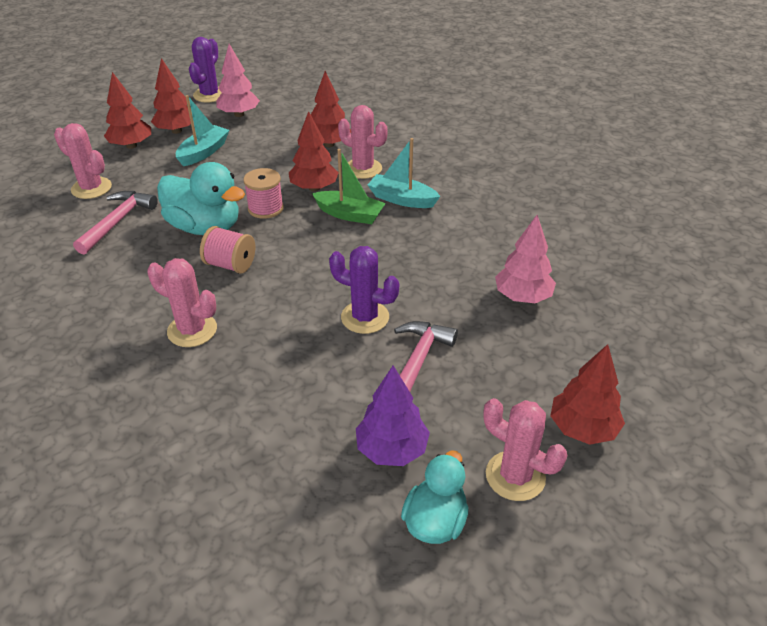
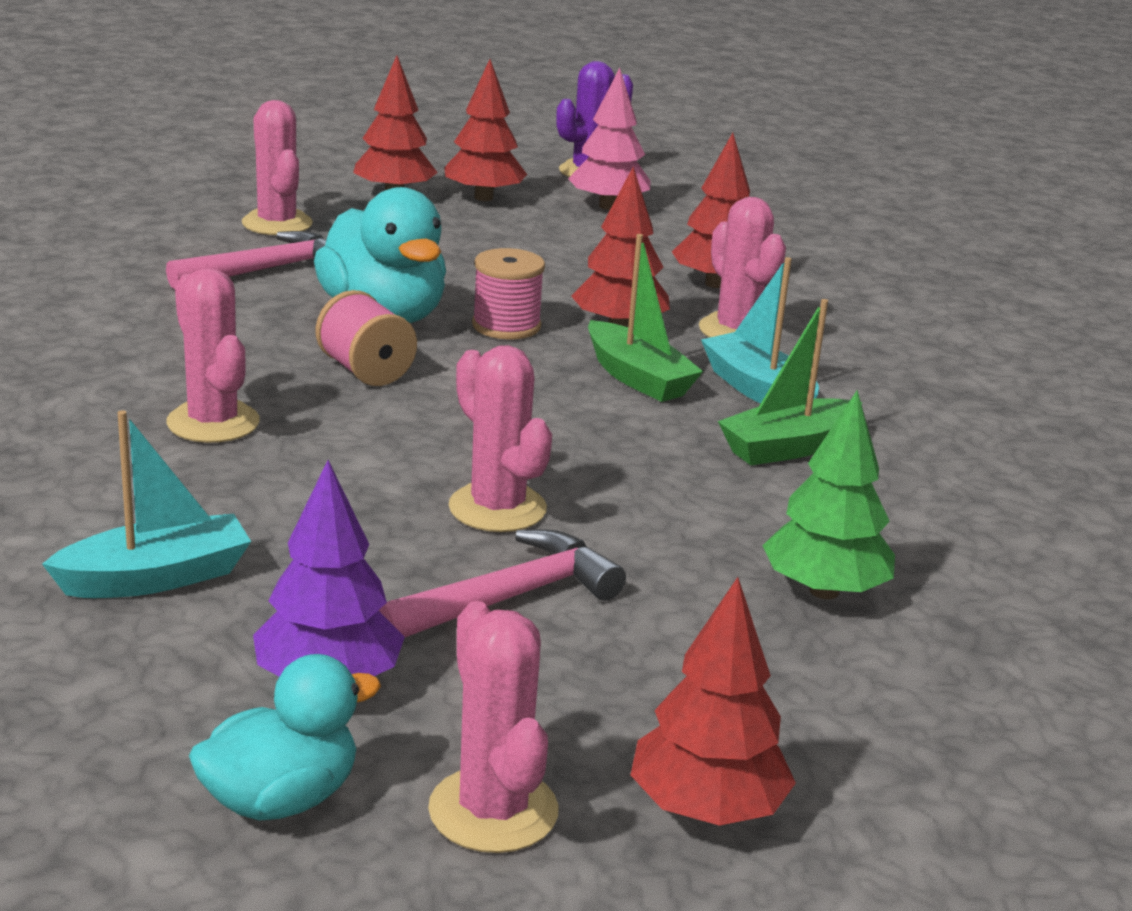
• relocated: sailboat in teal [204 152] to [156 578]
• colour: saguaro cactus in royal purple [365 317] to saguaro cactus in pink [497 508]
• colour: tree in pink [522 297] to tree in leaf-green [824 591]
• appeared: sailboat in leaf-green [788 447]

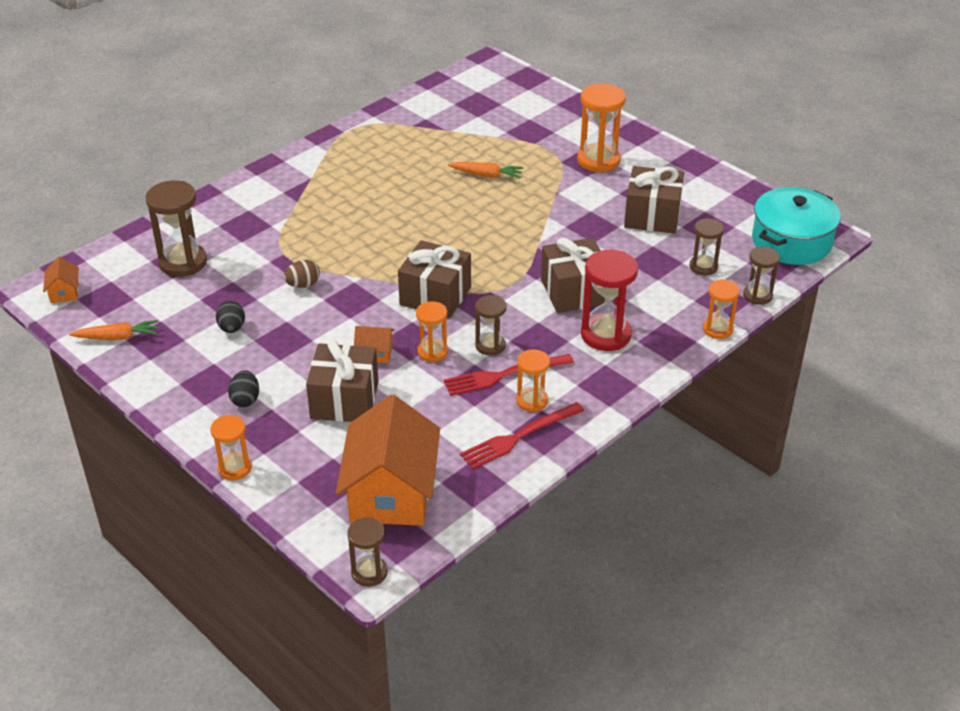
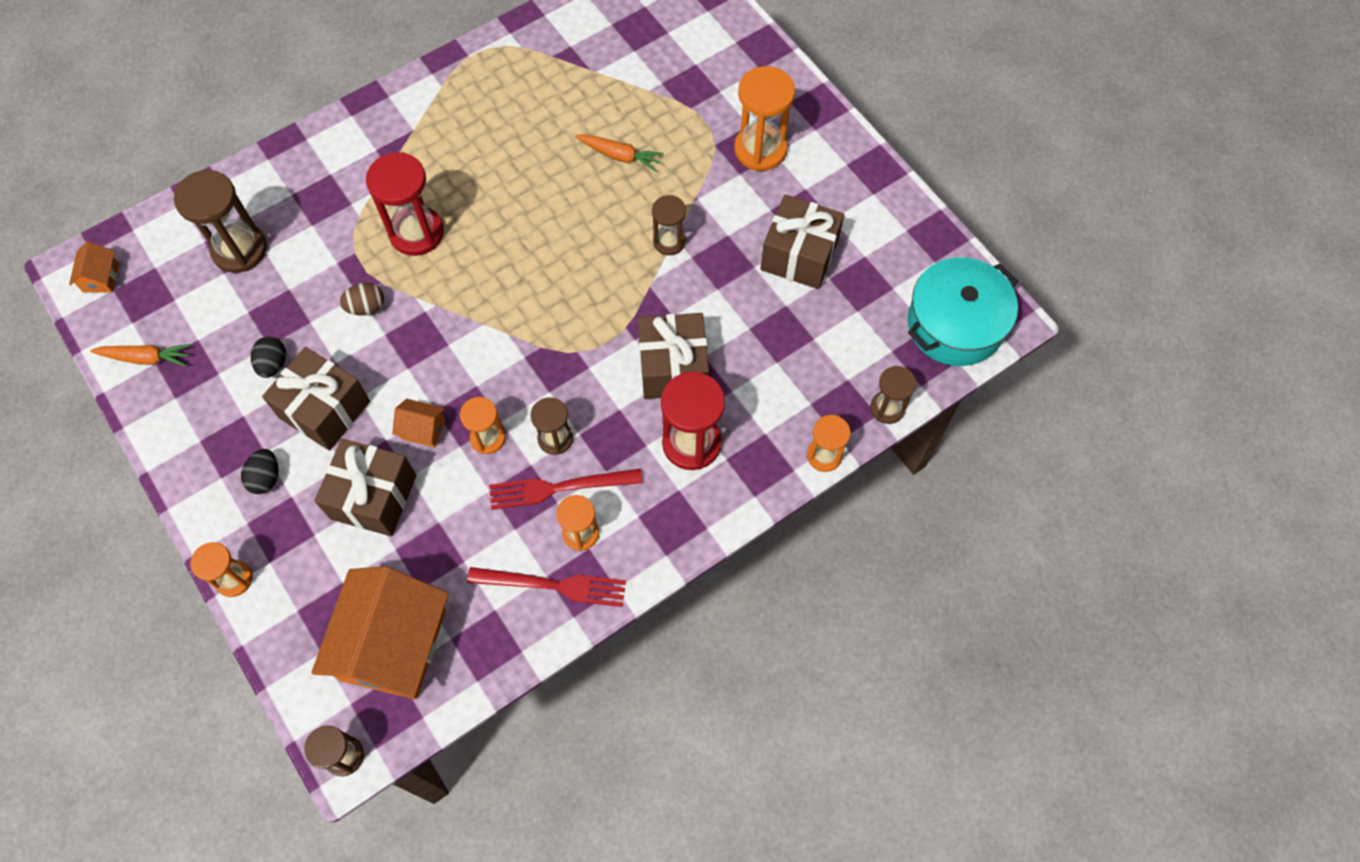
• relocated: wrapped gift in brown [435 296] to [325 409]
• spun: dinner fork in scarlet [519 437] = [553 585] 150 degrees counterclockwise
• relocated: sand timer in brown [703 267] to [669 241]
• appeared: sand timer in scarlet [416 233]

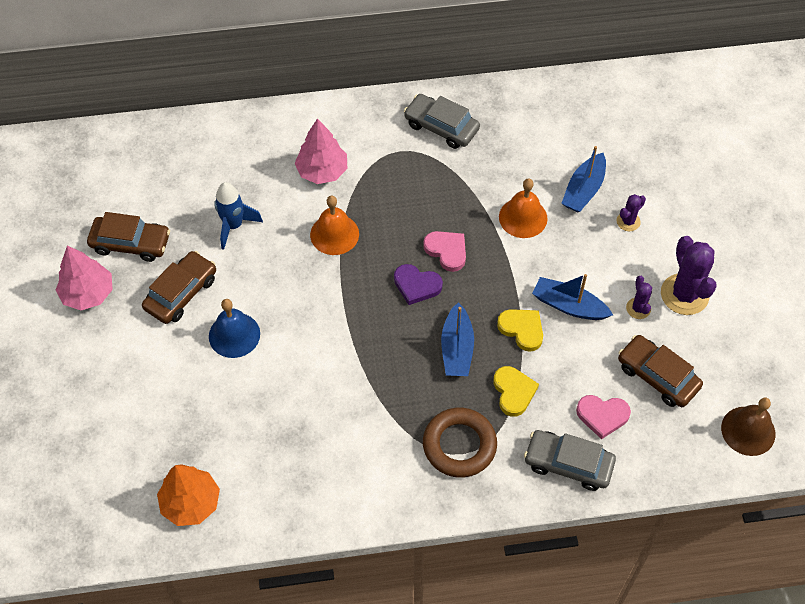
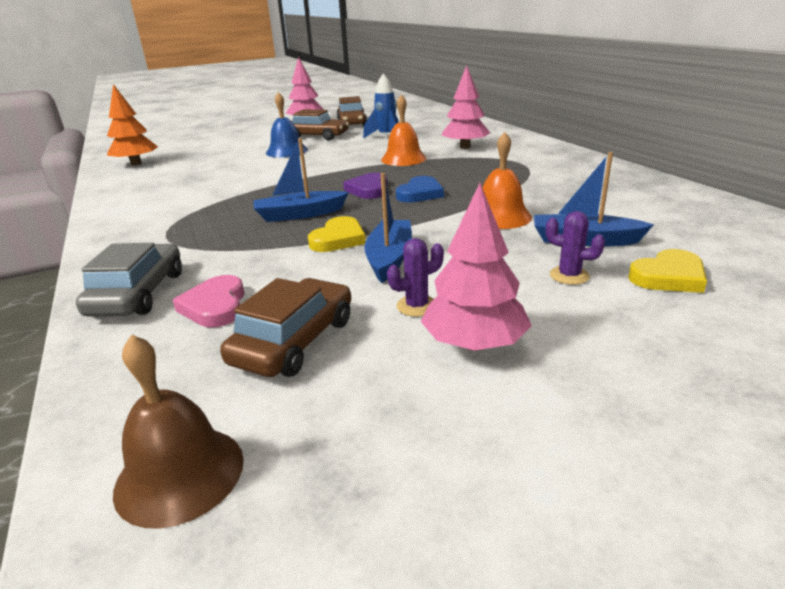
• missing: car in grey [441 127]
• colour: love heart in pink [447 251] to love heart in blue [420 193]
• missing: hoop in brown [459 445]
• relocated: love heart in golden [513 392] to [668 276]
• exchanged: saguaro cactus in royal purple [684 294] to tree in pink [474 344]

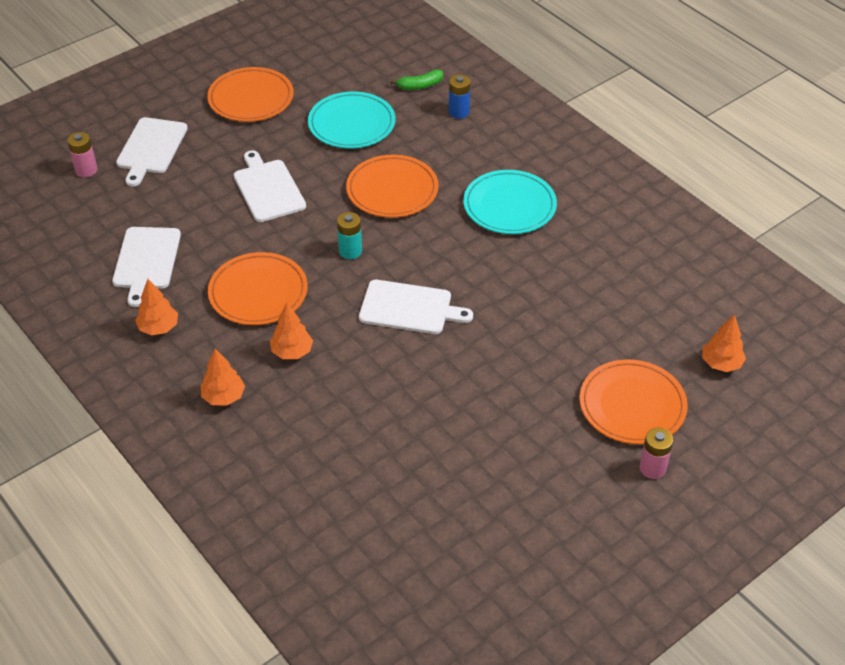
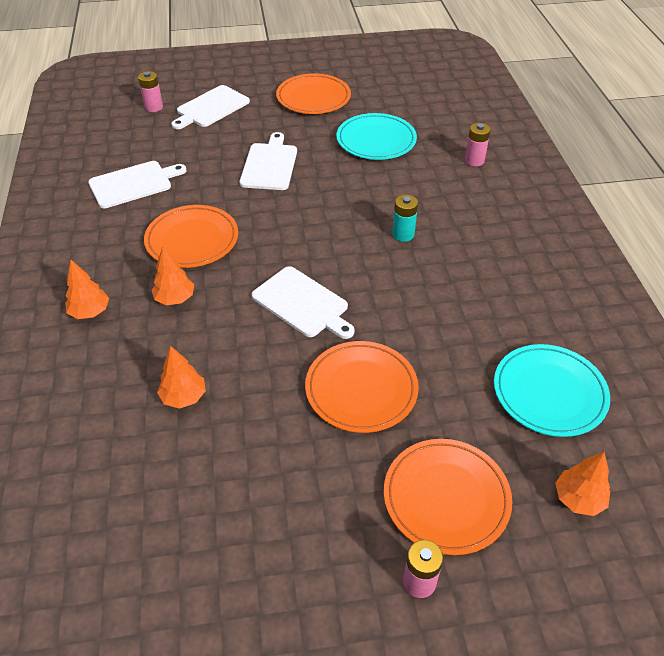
• spun: chopping board in pure white [146 261] = [133 184] 150 degrees counterclockwise
• relocated: tree in bright orange [159 328] to [184 397]
• relocated: battery in teal [350 251] to [403 234]
• relocated: dinner plate in bright orange [392 190] to [361 389]
• missing: toy banana in leaf-green [420 86]
• colour: battery in blue [459 112] to battery in pink [474 160]
• relocated: dinner plate in teal [509 206] to [549 393]

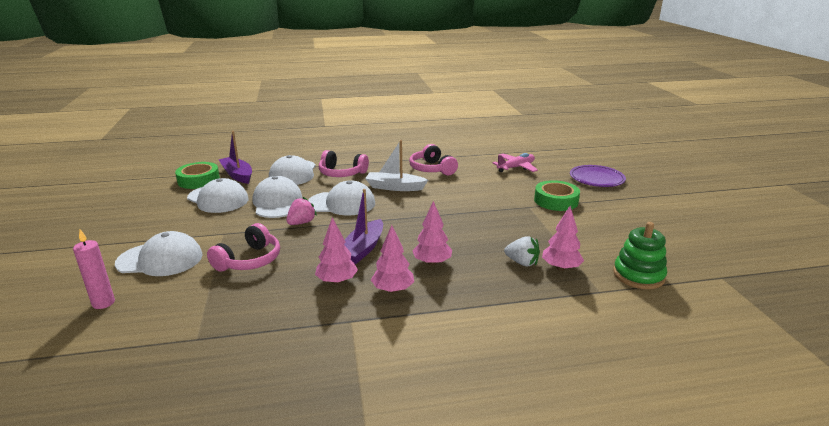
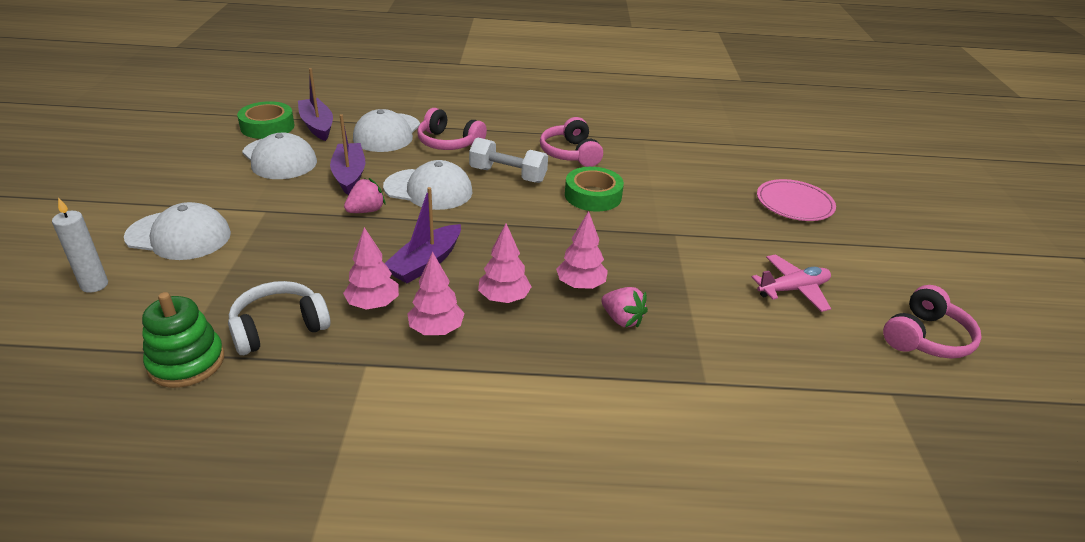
• colour: wax candle in pink [103 303] to wax candle in pure white [94 285]
• relocated: headset in pink [249 260] to [925 338]
• exchanged: baseball cap in pure white [277 202] to sailboat in royal purple [349 175]
• exchanged: sailboat in pure white [394 187] to dumbbell in pure white [508 175]
• relocated: toy plane in pink [516 167] to [793 289]
• colour: toy strawberry in pure white [522 262] to toy strawberry in pink [622 319]
• relocated: roll of tape in leaf-green [556 201] to [593 195]
• relocated: tree in pink [560 268] to [580 285]
• colour: dinner plate in royal purple [596 178] to dinner plate in pink [794 203]
• relocated: stacking toy in leaf-green [638 275] to [186 362]
• appeared: headset in pure white [279 328]

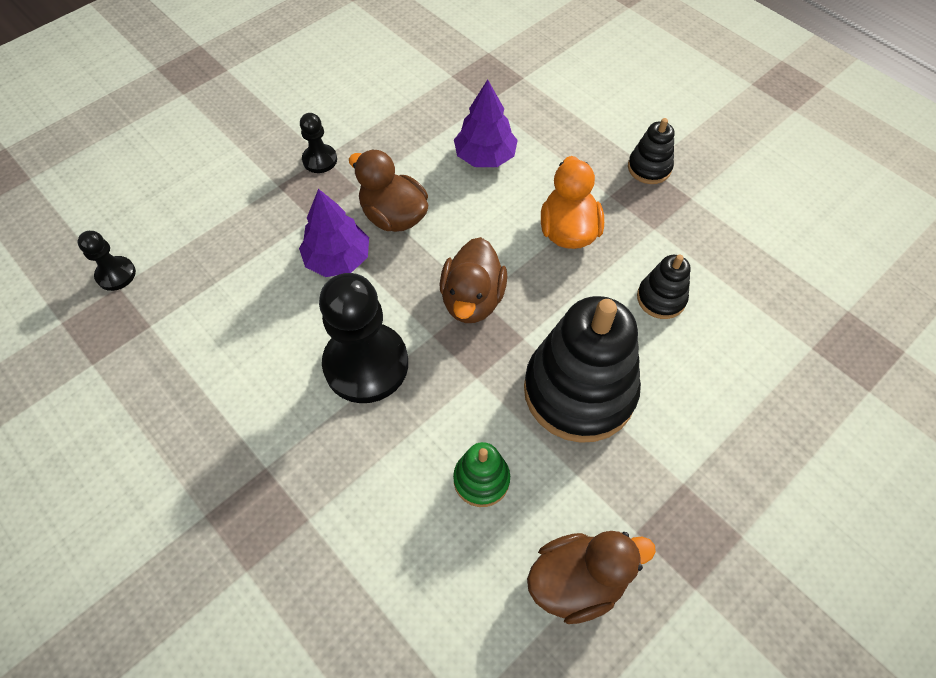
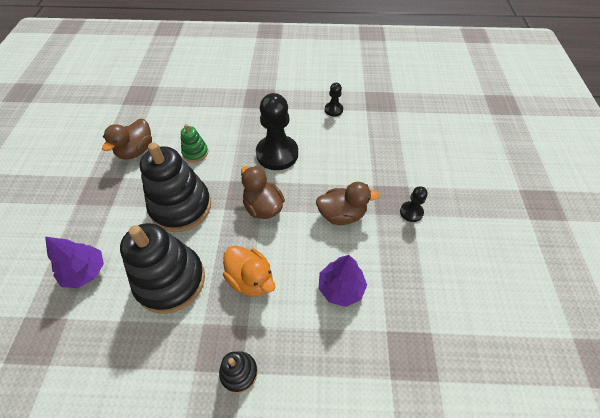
• relocated: game pawn in ebony [116 274] to [333 110]
• relocated: tree in royal purple [338 259] to [85 271]
• size: stacking toy in ebony [661 298] = [170 280] x2.12

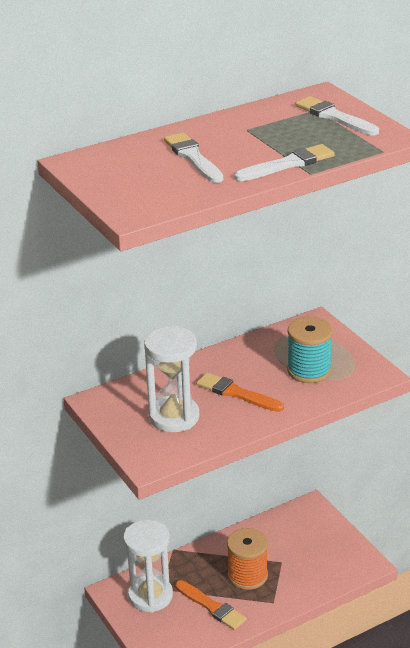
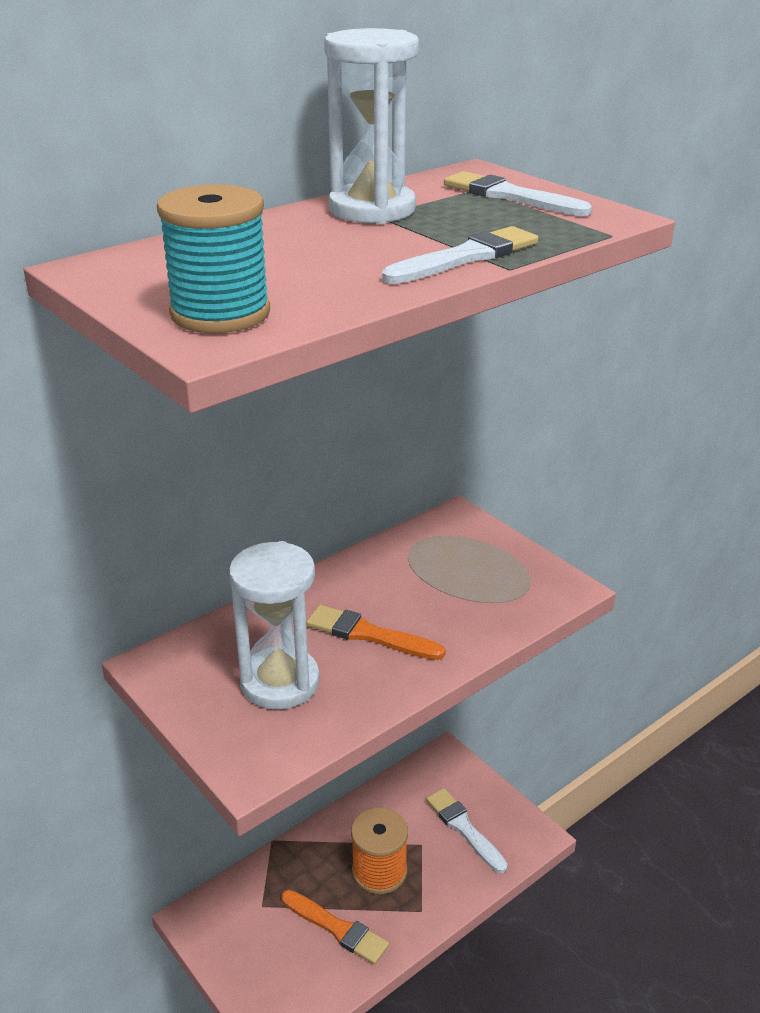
• relocated: sand timer in pure white [150 596] to [372 209]
• relocated: paint brush in pure white [193 157] to [464 828]
• relocated: bobbin in teal [309 371] to [220 314]

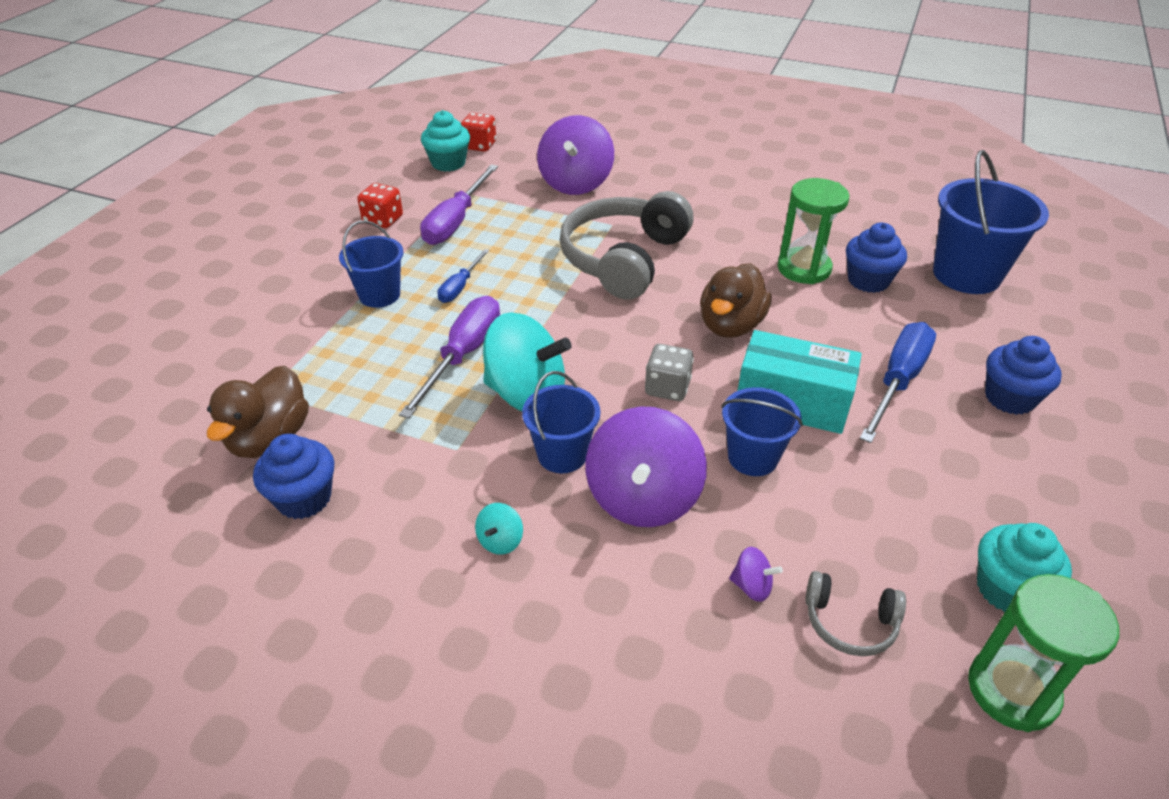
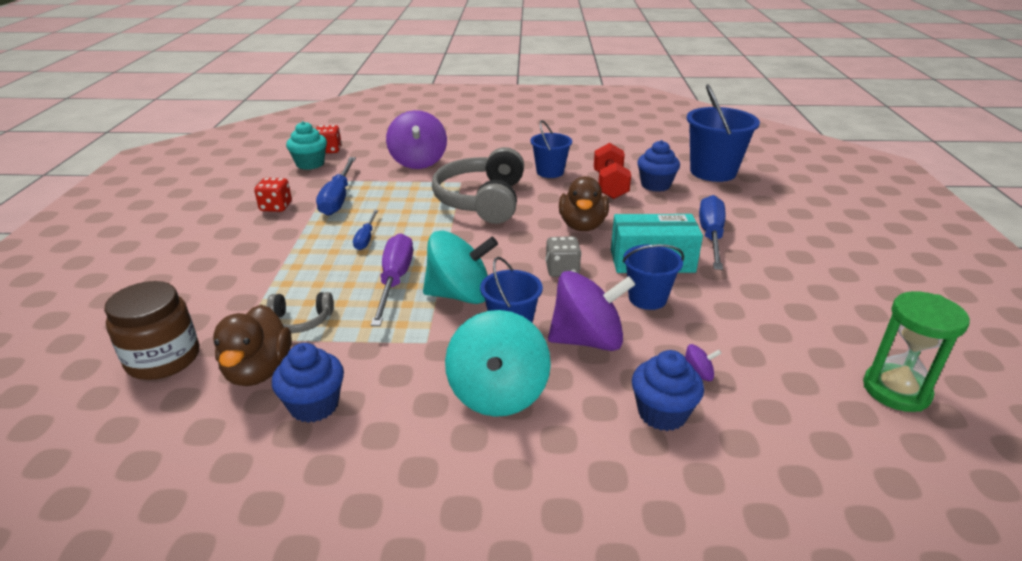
• relocated: sand bucket in blue [379 295] to [550 172]
• colour: flat screwdriver in royal purple [456 221] to flat screwdriver in blue [338 198]
• size: spinning top in teal [500 541] = [498 393] x2.39
• spun: spinning top in royal purple [643 498] = [587 340] 90 degrees counterclockwise
• exchanged: sand timer in leaf-green [804 268] to dumbbell in scarlet [610 185]
• relocated: headset in grey [849 623] to [300 321]
• missing: cupcake in teal [1007 589]
• relocated: cupcake in blue [1009 398] to [662 413]
• appeared: preserve jar in brown [163 359]

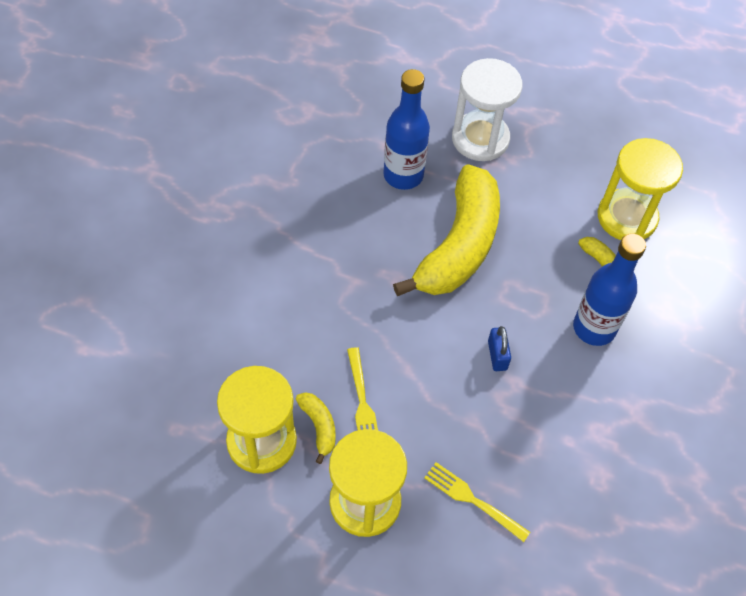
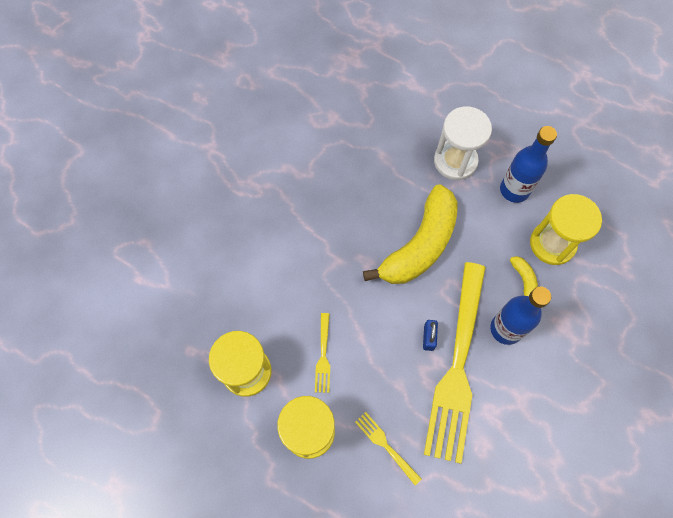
• missing: toy banana in golden [319 426]
• relocated: flask in blue [403 175] to [514 190]
• appeared: dinner fork in golden [457 366]

